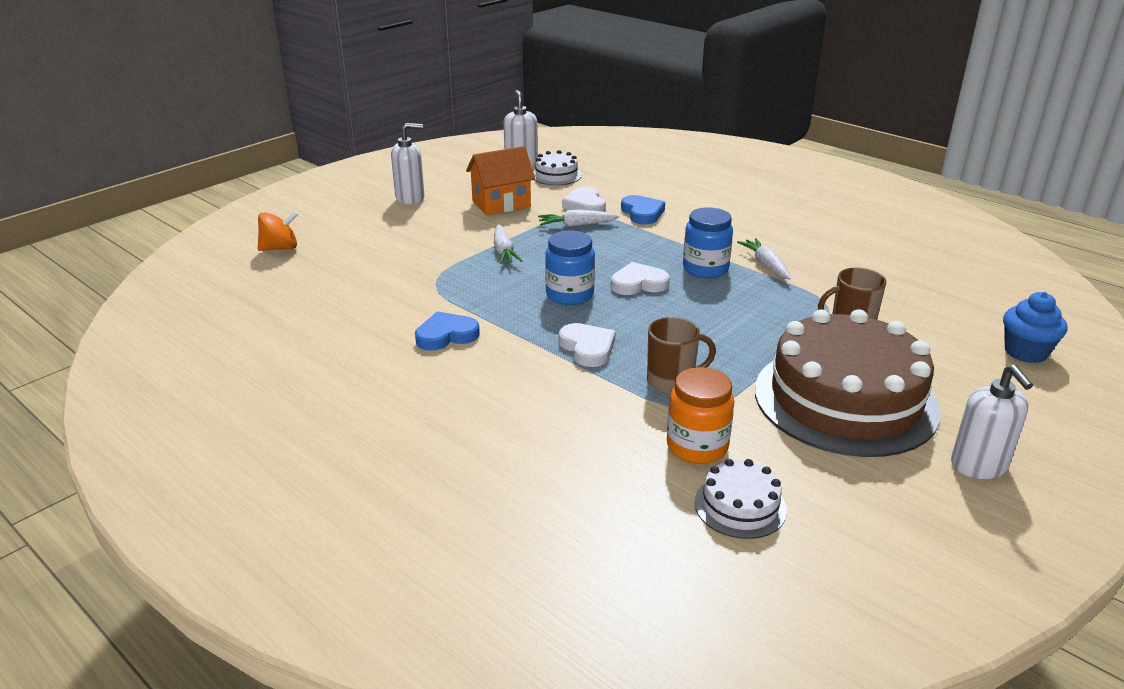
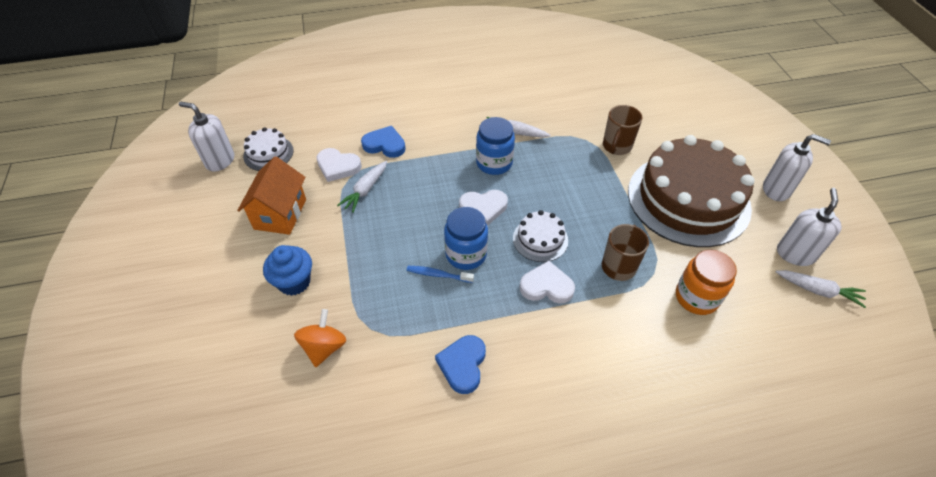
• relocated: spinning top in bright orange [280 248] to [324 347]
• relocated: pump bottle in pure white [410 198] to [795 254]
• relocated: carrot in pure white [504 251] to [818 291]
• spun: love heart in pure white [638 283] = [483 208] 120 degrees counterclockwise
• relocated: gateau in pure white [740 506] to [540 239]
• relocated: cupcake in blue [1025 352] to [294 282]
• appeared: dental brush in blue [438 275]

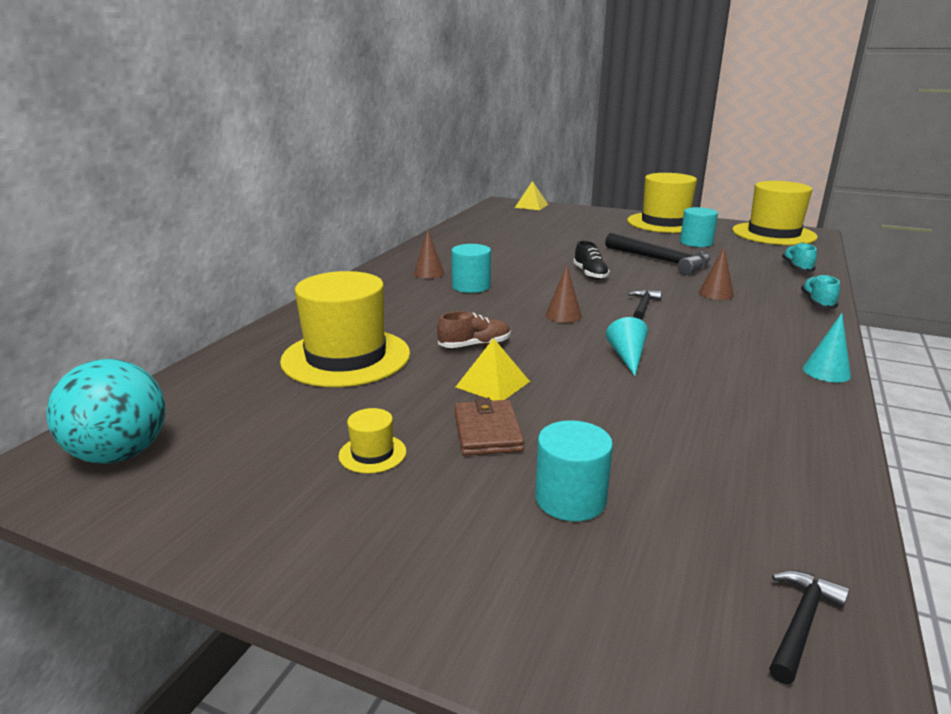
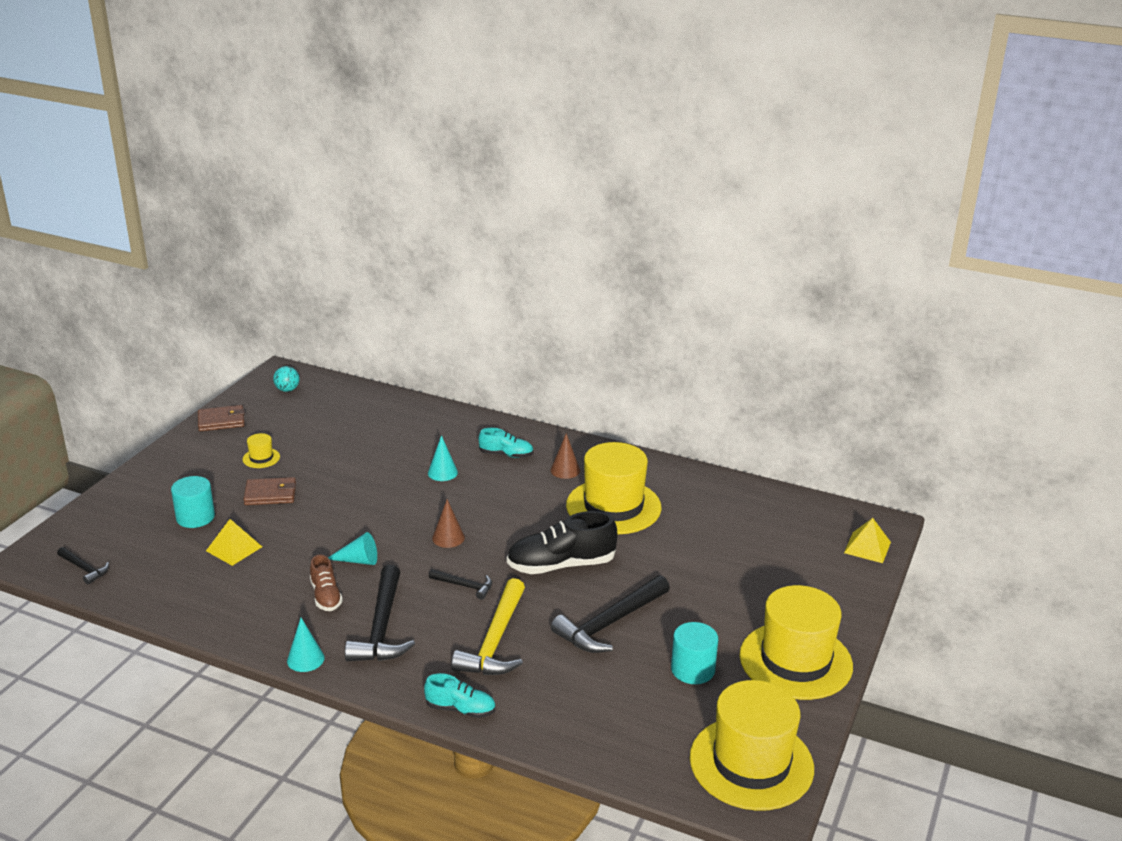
• size: ball in teal [120 454] = [287 390] x0.51
• relocated: top hat in golden [346 357] to [613 506]
• relocated: shoe in brown [474 345] to [326 596]
• missing: solid cylinder in teal [471 286]
• relocated: pyramid shape in golden [492 384] to [234 548]
• size: shoe in ebony [590 274] = [561 565] x1.76
• exchanged: solid cone in brown [716 293] to hammer in golden [495 641]
• relocated: shoe in teal [797 268] to [506 455]
• appeared: wallet in brown [221 421]
• appeared: hammer in ebony [382 627]
• appeared: solid cone in teal [442 472]

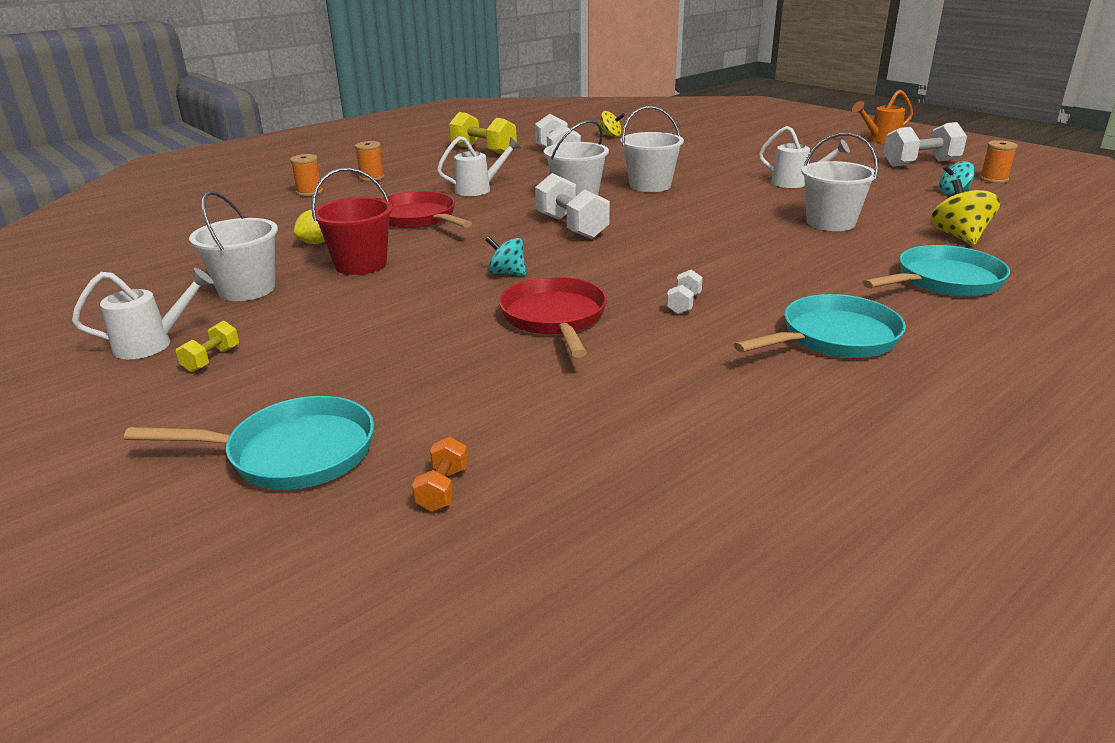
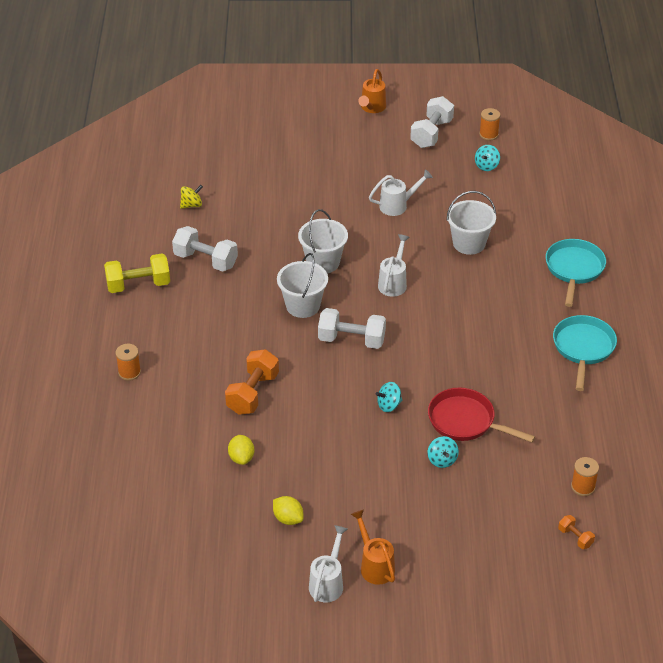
• missing: skillet in teal [293 453]
• exchanged: dumbbell in golden [211 359] to watering pot in bright orange [374 565]
• exchanged: sand bucket in pure white [247 289] to citrus fruit in golden [288 519]
• relocated: bobbin in bright orange [309 192] to [583 487]
• missing: sand bucket in scarlet [361 264]
• exchanged: skillet in scarlet [419 218] to dumbbell in bright orange [252 393]
• relocated: watering pot in pure white [478 189] to [393 283]
• missing: dumbbell in pure white [683 304]
• missing: spinning top in golden [959 236]
• appeared: spinning top in teal [442 460]

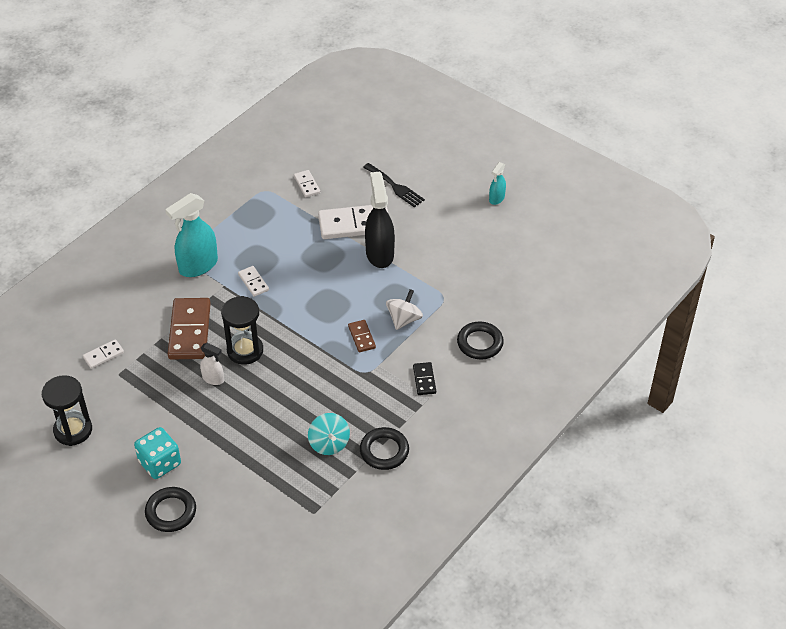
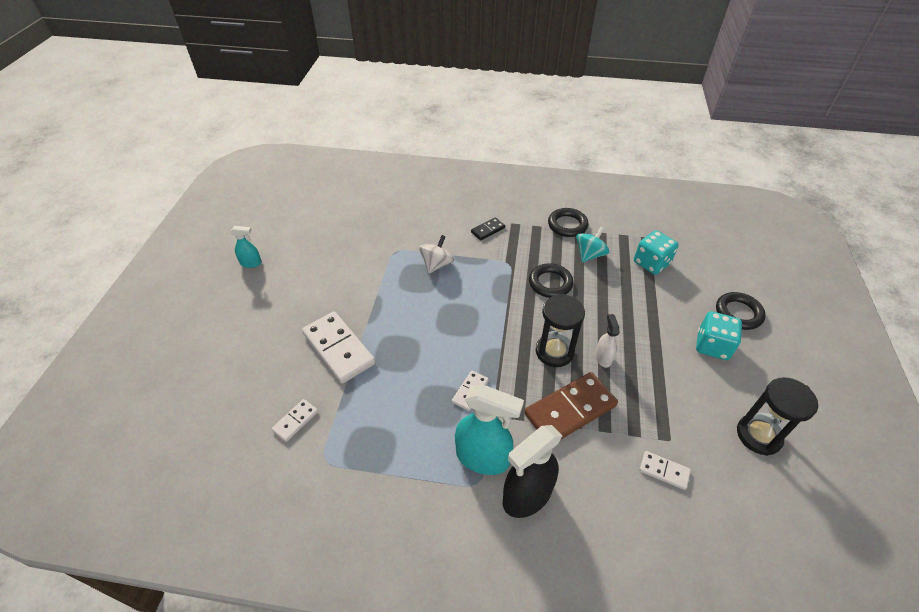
• missing: domino piece in brown [361 337]
• missing: dinner fork in ebony [395 187]
• relocated: spray bottle in ebony [379 254] to [527 496]
• spun: spinning top in pure white [404 319] = [436 264] 120 degrees clockwise
• relocated: hoop in ebony [480 343] to [550 283]
• appeared: dice in teal [651 263]

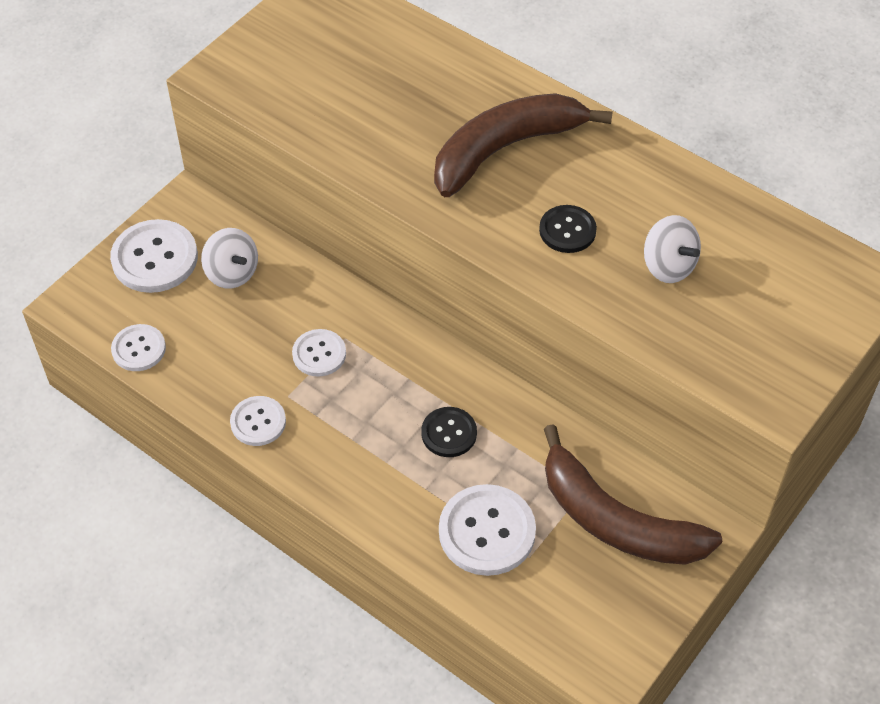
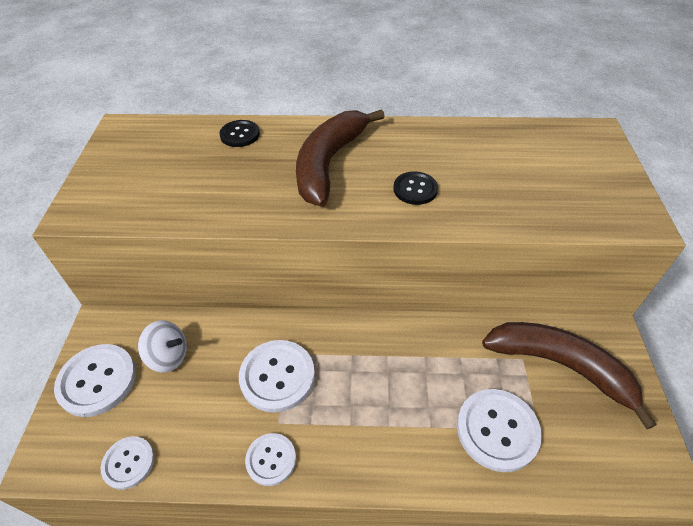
• size: shirt button in pure white [319 354] = [277 376] x1.67
• relocated: shirt button in ebony [449 433] to [240 135]
• spun: toy banana in brown [616 521] = [560 365] 150 degrees counterclockwise
• missing: spinning top in pure white [668 266]

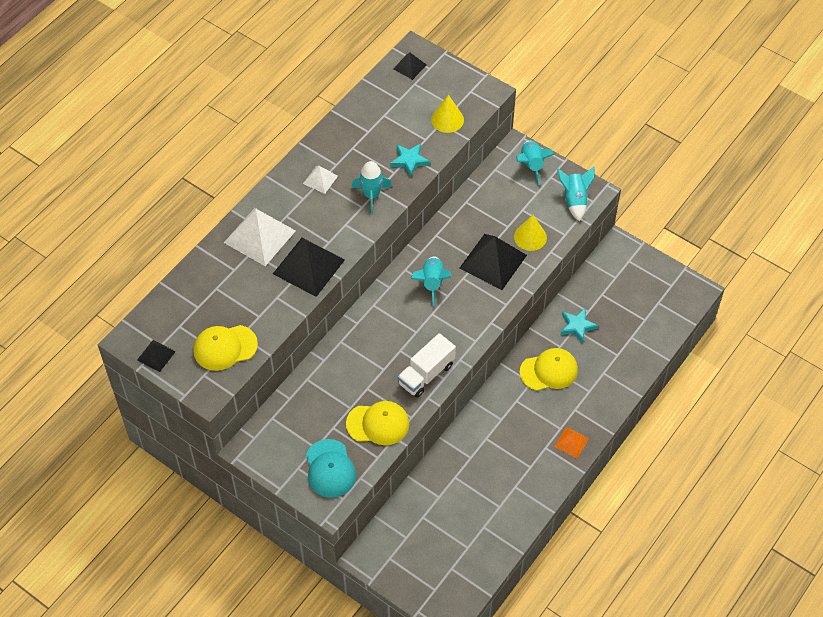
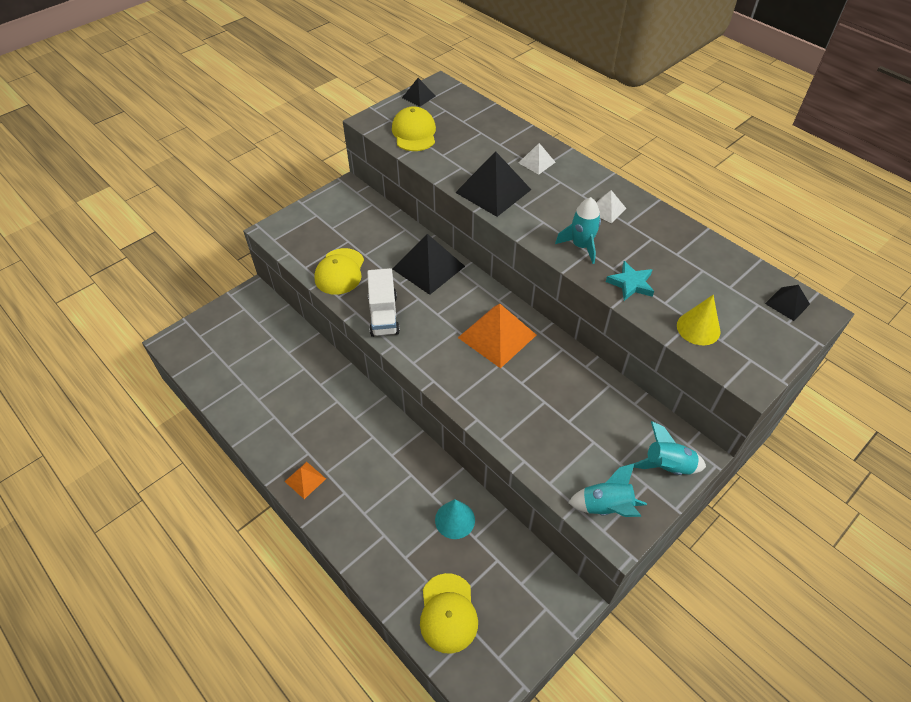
• size: pyramid shape in pure white [260 236] = [536 162] x0.51
• missing: baseball cap in teal [330 469]
• spun: truck in pure white [426 374] = [383 315] 150 degrees counterclockwise
• exchanged: spaceship in teal [432 283] to pyramid shape in bright orange [497 336]
• relocated: pyramid shape in ebony [493 261] to [428 267]
• missing: solid cone in golden [530 237]
• relocated: baseball cap in golden [549 371] to [448 613]
• exchanged: five-pointed star in teal [577 326] to solid cone in teal [455 520]

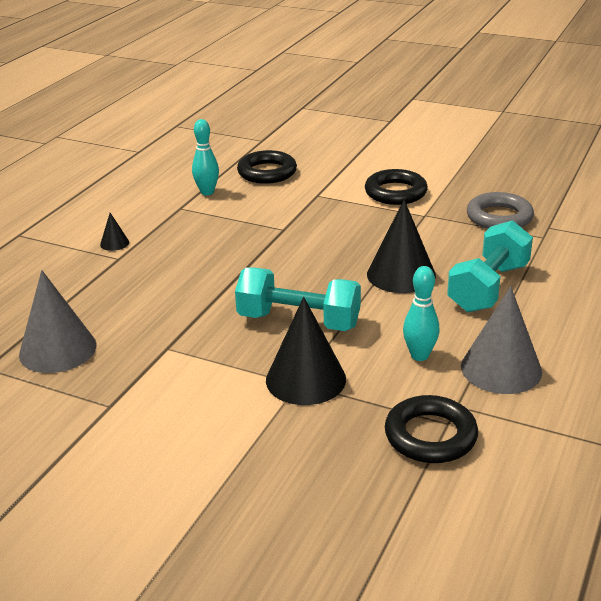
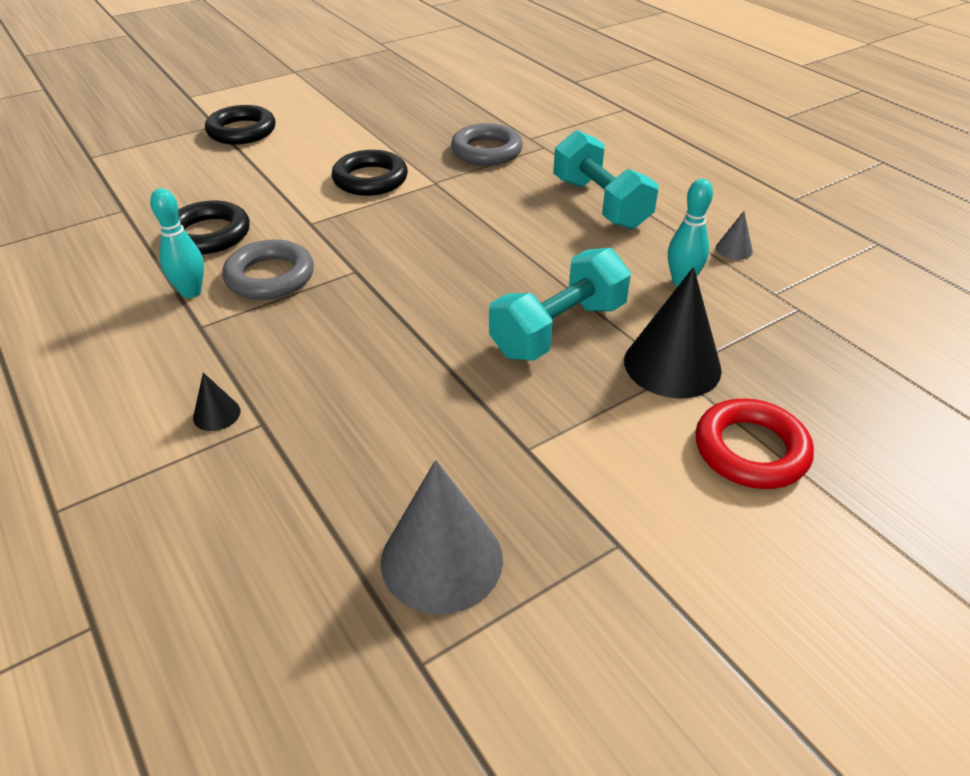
• missing: solid cone in ebony [401 274]
• relocated: hoop in ebony [430 436] to [242 131]
• size: solid cone in grey [501 369] = [734 249] x0.45
• appeared: hoop in grey [270 277]
• appeared: hoop in scarlet [750 450]

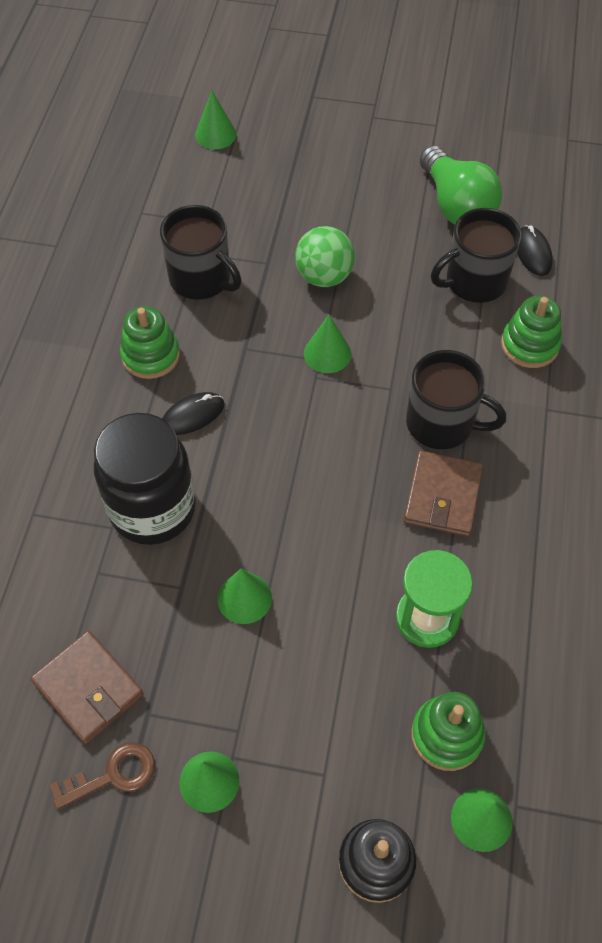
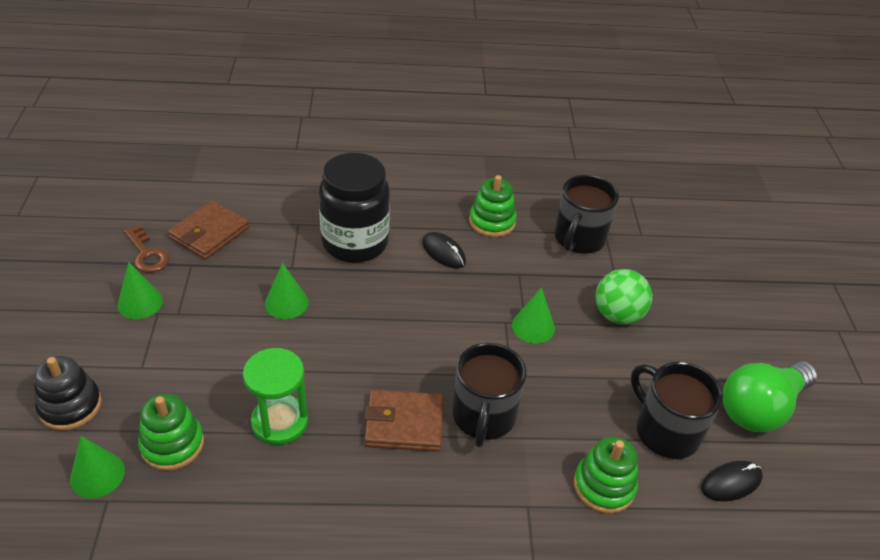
• missing: solid cone in leaf-green [215 134]

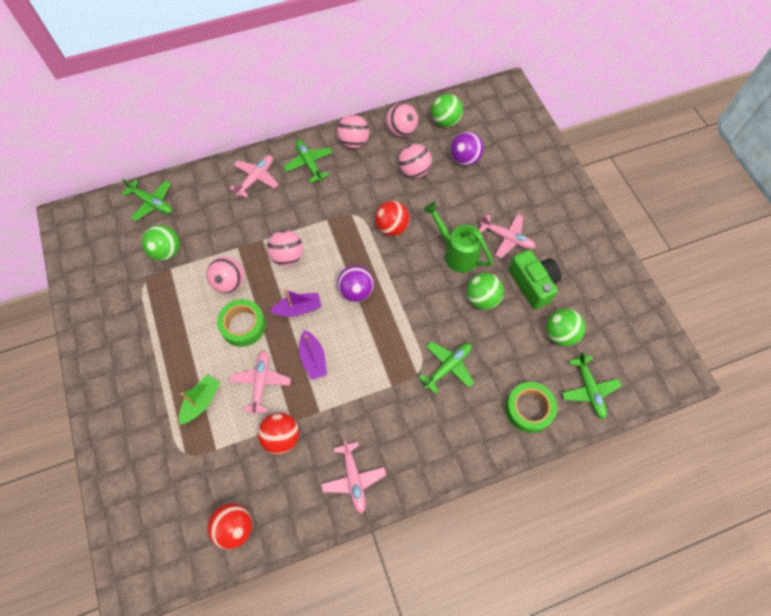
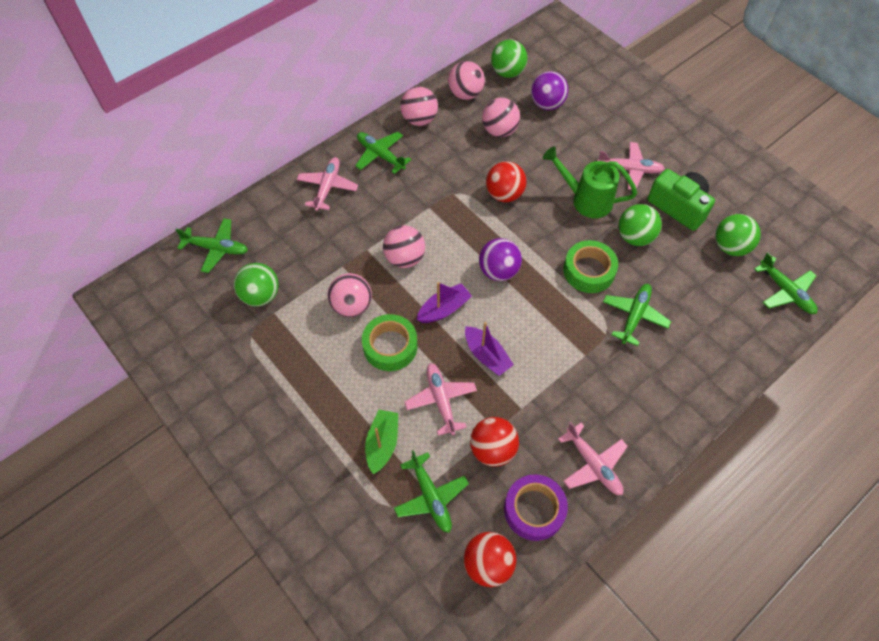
• relocated: roll of tape in leaf-green [529 409] to [589 271]
• appeared: toy plane in leaf-green [431 497]
• appeared: roll of tape in royal purple [534 510]

